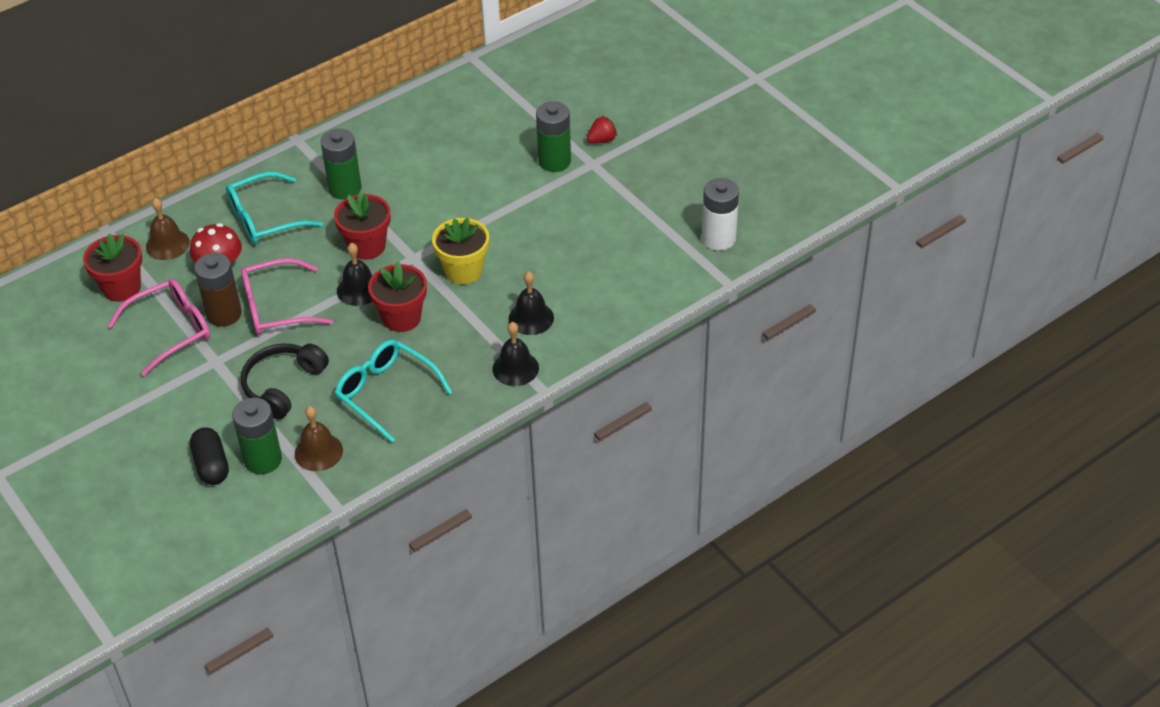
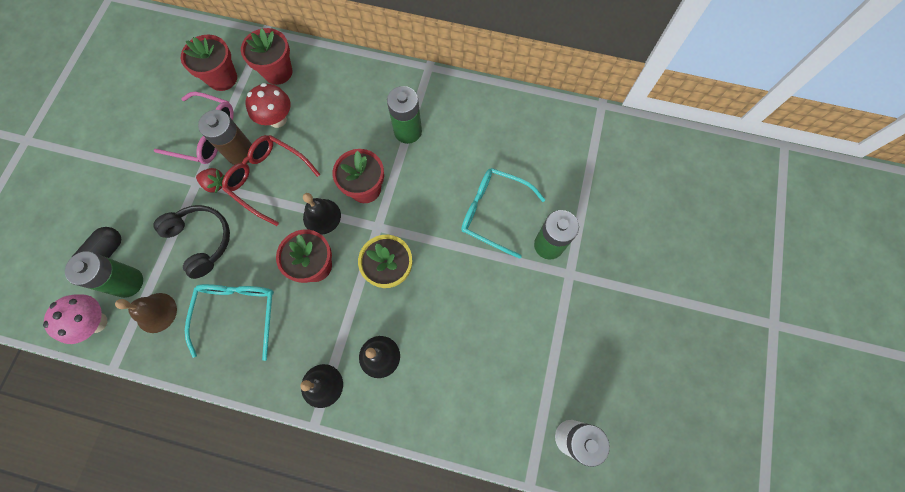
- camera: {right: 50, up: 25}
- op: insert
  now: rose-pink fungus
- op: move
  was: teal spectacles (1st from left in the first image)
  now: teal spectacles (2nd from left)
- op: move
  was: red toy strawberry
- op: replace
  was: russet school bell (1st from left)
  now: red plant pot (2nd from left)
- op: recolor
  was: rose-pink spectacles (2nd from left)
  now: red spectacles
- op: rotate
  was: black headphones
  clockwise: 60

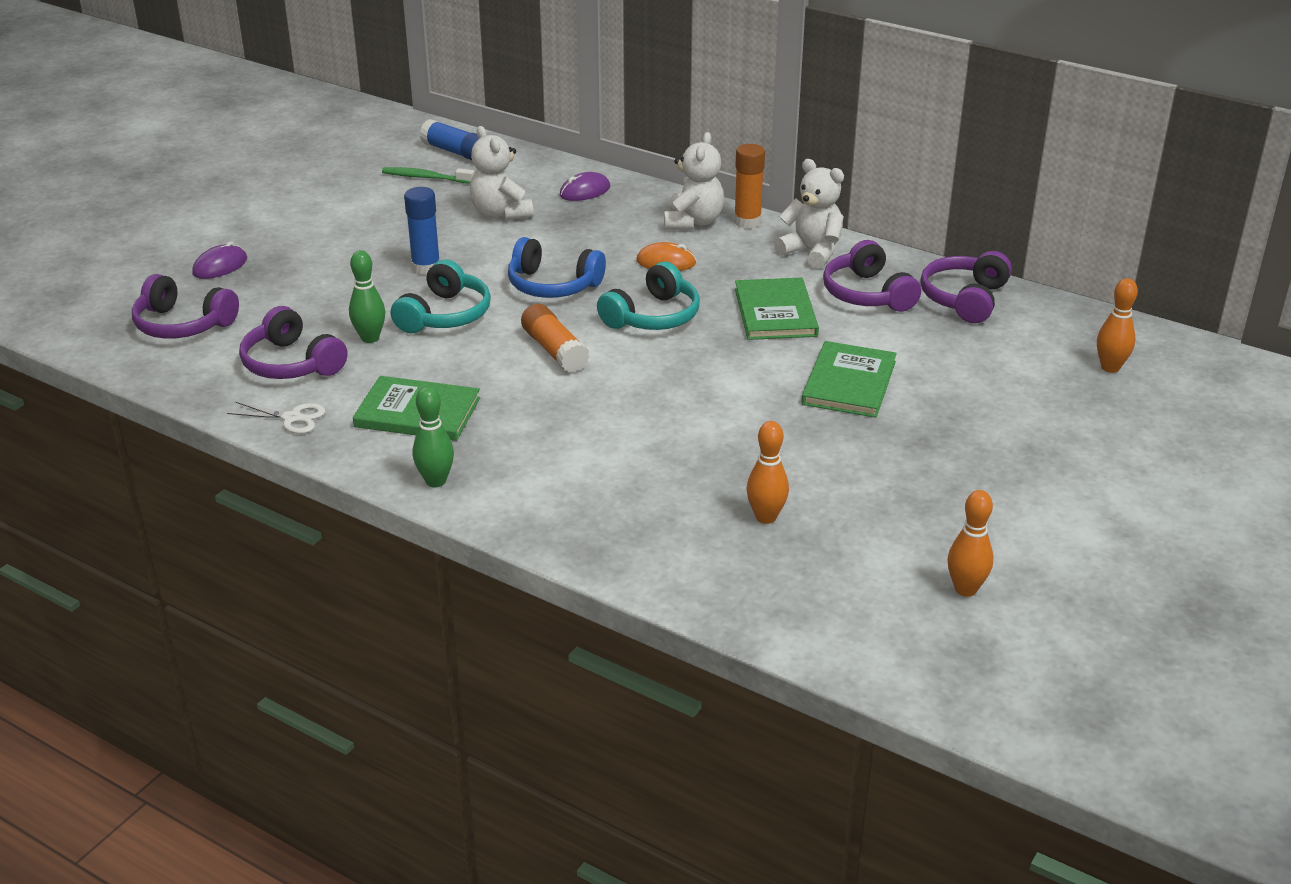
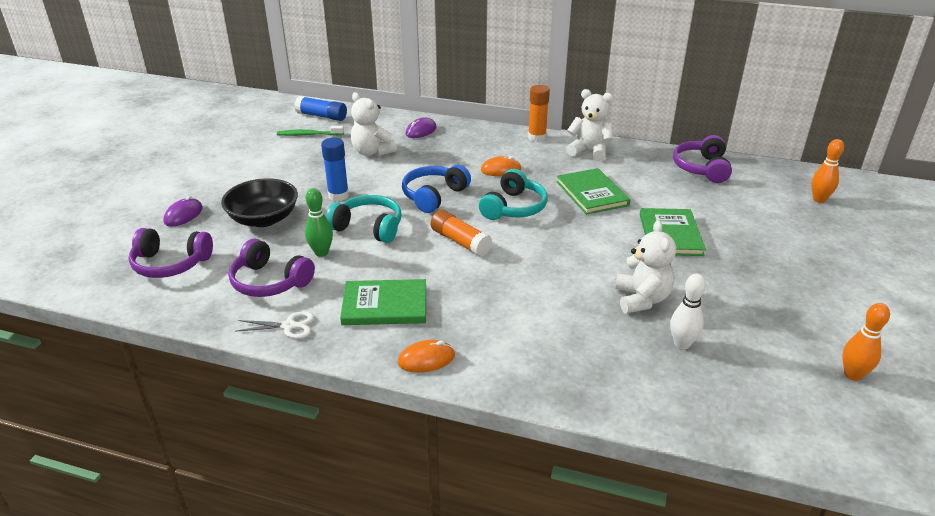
- camera: {right: -15, up: 0}
- op: delete
  was: violet headphones (3rd from left)
- op: insert
  now: black deep dish
- op: move
  was: snow-white teddy bear (2nd from left in the first image)
  now: snow-white teddy bear (3rd from left)
- op: replace
  was: leaf-green tenpin (2nd from left)
  now: orange-coloured mouse (1st from left)
- op: recolor
  was: orange-coloured tenpin (1st from left)
  now: snow-white tenpin
- op: rotate
  was: teal headphones (1st from left)
  clockwise: -75
- op: rotate
  was: blue headphones
  clockwise: 120

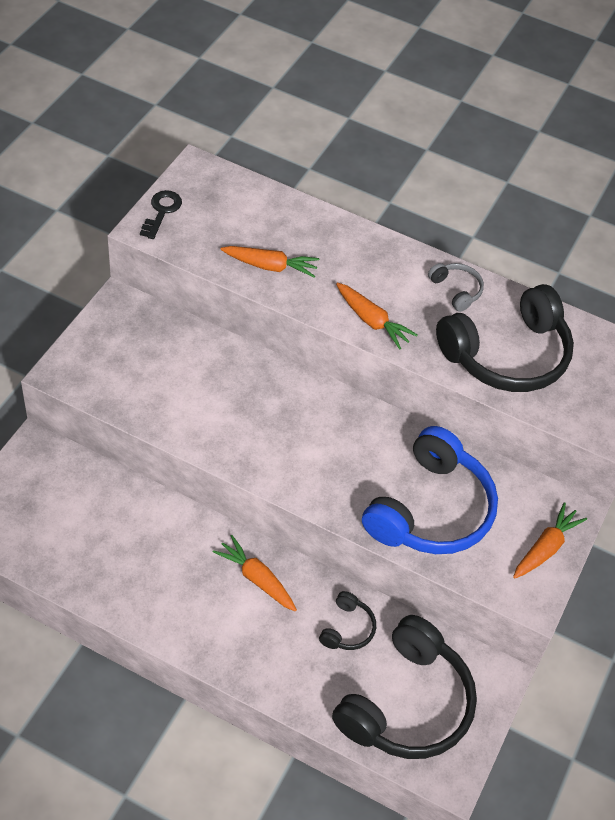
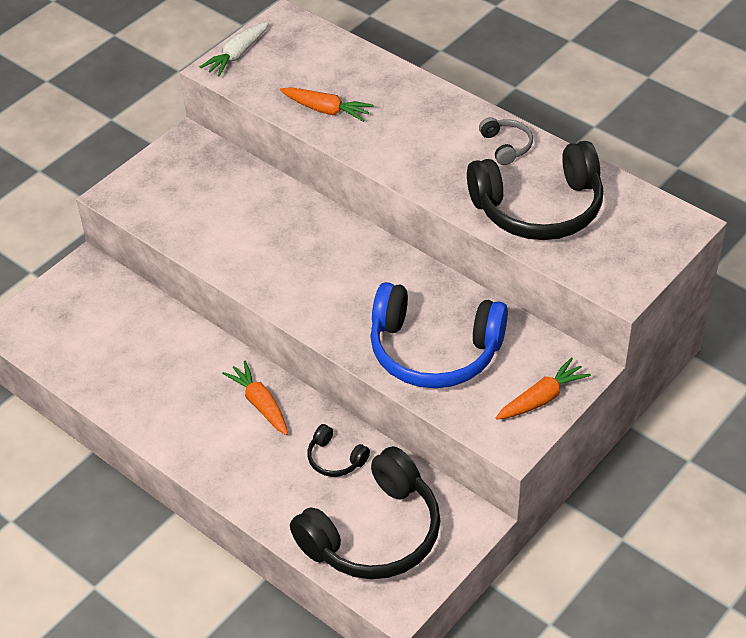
- camera: {right: 20, up: -5}
- op: delete
  was: orange-coloured carrot (3rd from left)
- op: replace
  was: black key
  now: snow-white carrot
- op: rotate
  was: black headphones (1st from left)
  clockwise: 90
- op: rotate
  was: blue headphones
  clockwise: 60

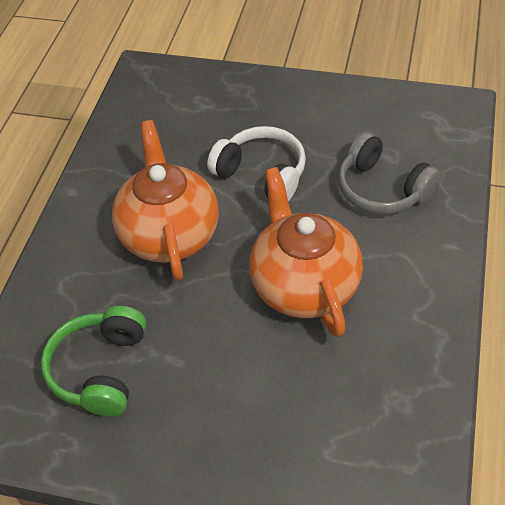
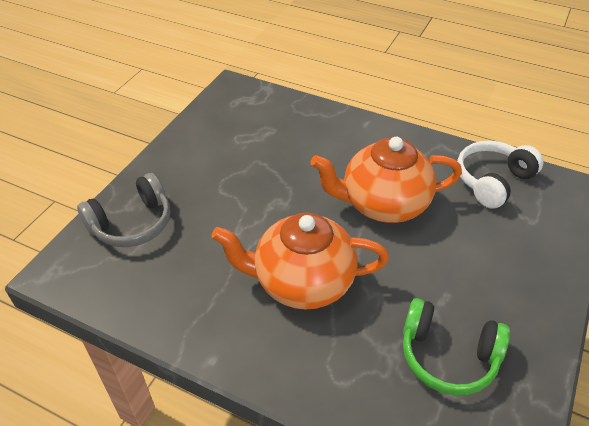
- camera: {right: -80, up: -5}
- op: move
  was: snow-white headphones
- op: move
  was: ash-grey headphones

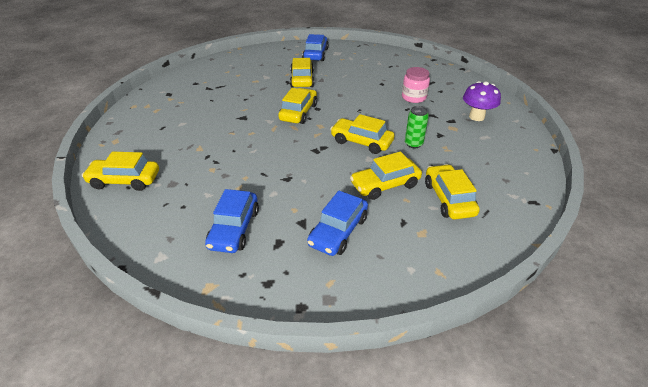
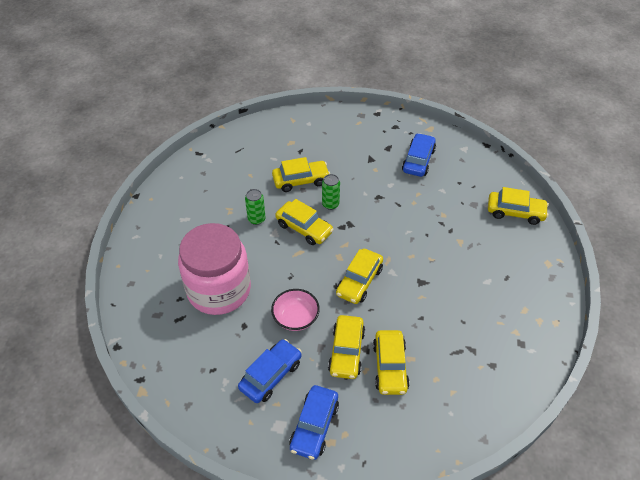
- camera: {right: -170, up: 10}
- op: delete
  was: violet fungus
- op: insert
  now: rose-pink deep dish
- op: insert
  now: leaf-green can (2nd from left)
- op: move
  was: blue automobile (3rd from left in the first image)
  now: blue automobile (1st from left)
- op: move
  was: bright yellow automobile (6th from left in the first image)
  now: bright yellow automobile (5th from left)
- op: resize
  was: rose-pink jam jar
  ratio: 2.15

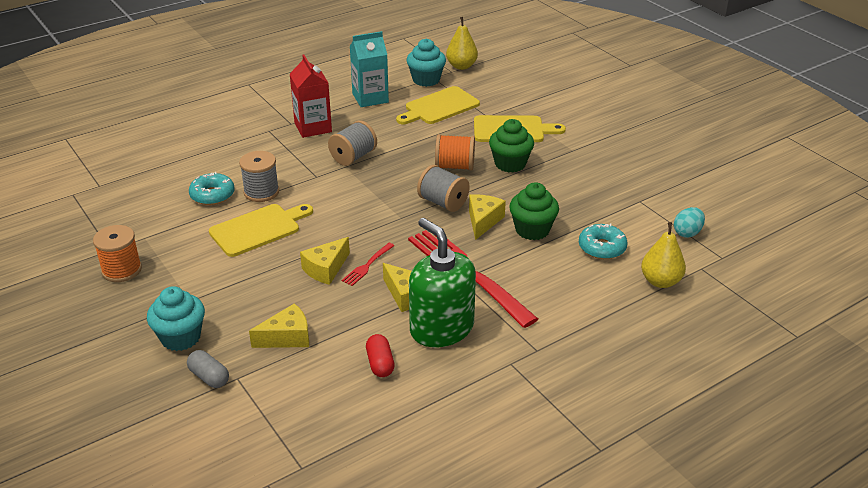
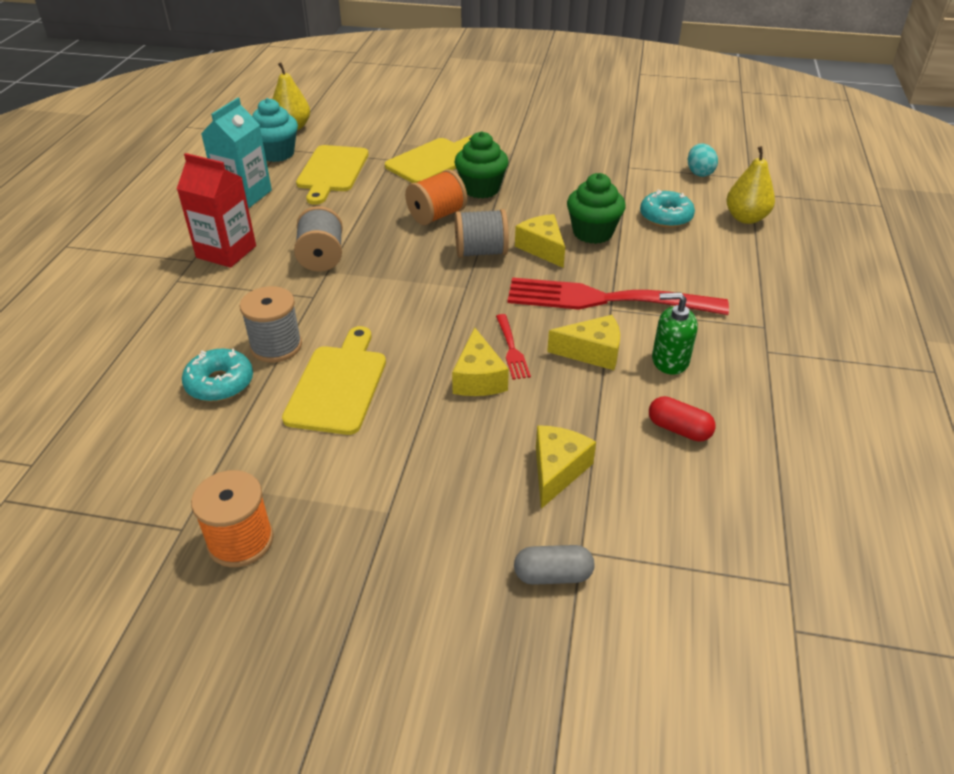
- camera: {right: -45, up: 5}
- op: delete
  was: teal cupcake (1st from left)
- op: resize
  was: leaf-green pump bottle
  ratio: 0.55

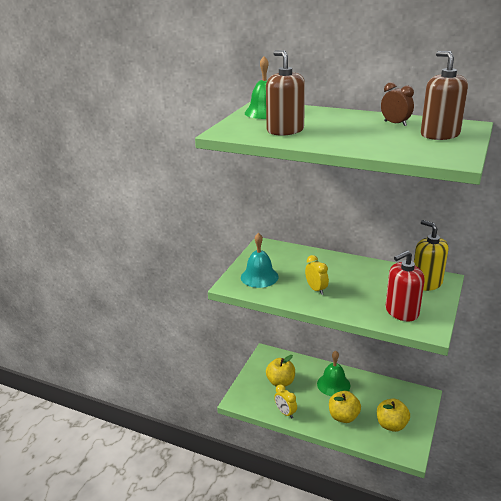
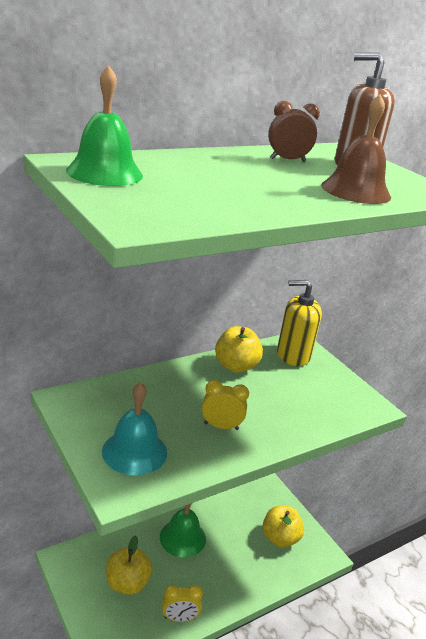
- camera: {right: -60, up: 0}
- op: delete
  was: russet pump bottle (1st from left)
- op: delete
  was: red pump bottle
- op: insert
  now: russet school bell
- op: move
  was: bright yellow apple fruit (2nd from left)

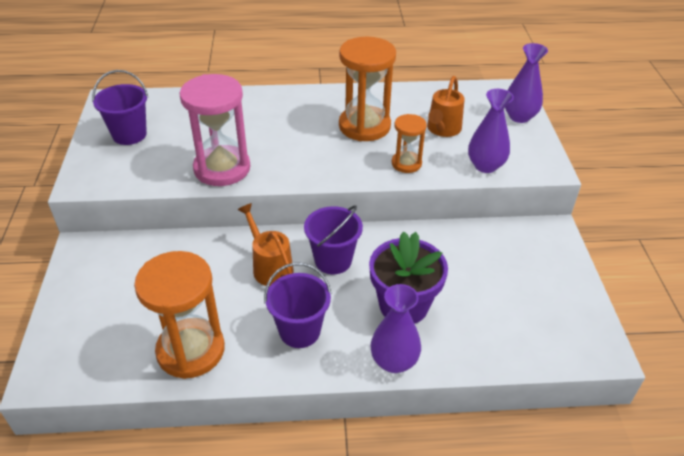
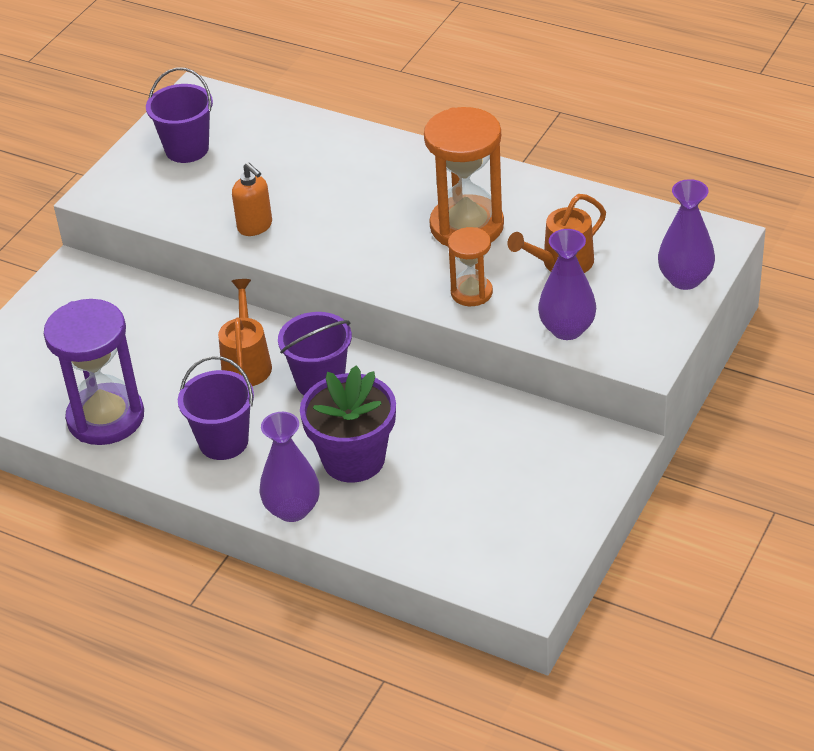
- camera: {right: 35, up: 0}
- op: replace
  was: rose-pink sand timer
  now: orange-coloured pump bottle
- op: recolor
  was: orange-coloured sand timer (1st from left)
  now: violet sand timer

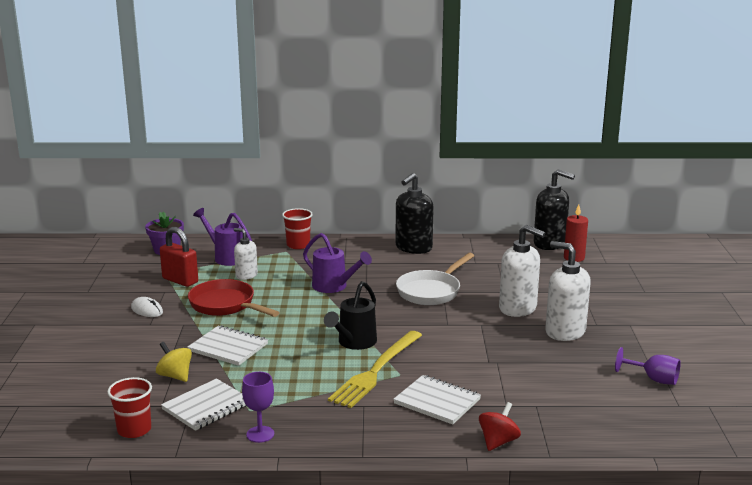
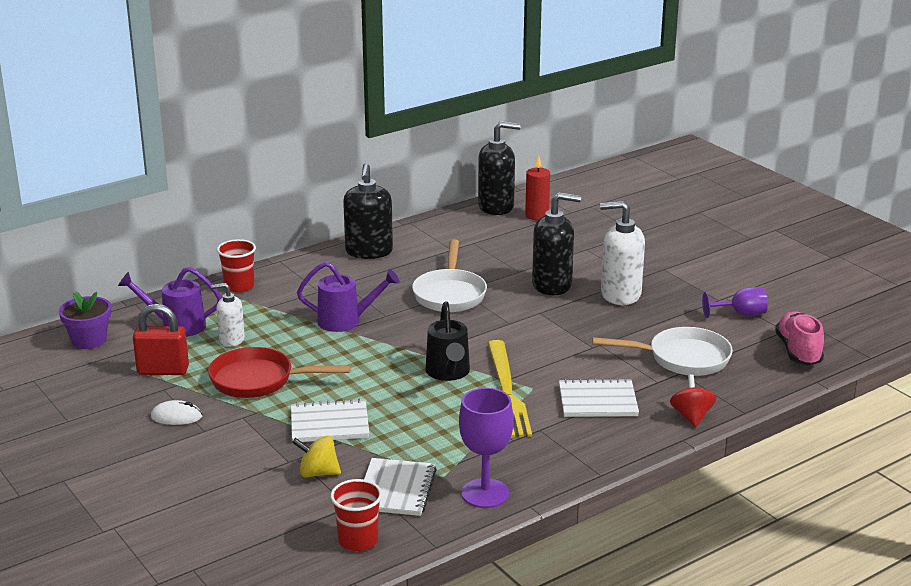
- camera: {right: -35, up: 5}
- op: insert
  now: snow-white frying pan (2nd from left)
- op: insert
  now: rose-pink shoe
- op: recolor
  was: snow-white pump bottle (2nd from left)
  now: black pump bottle (3rd from left)
- op: resize
  was: violet wine glass (1st from left)
  ratio: 1.52

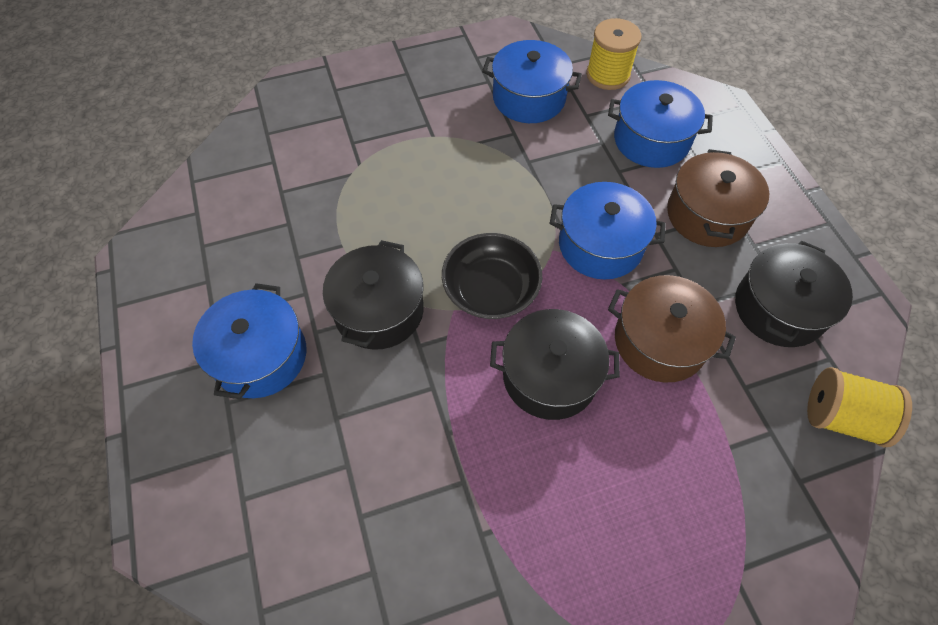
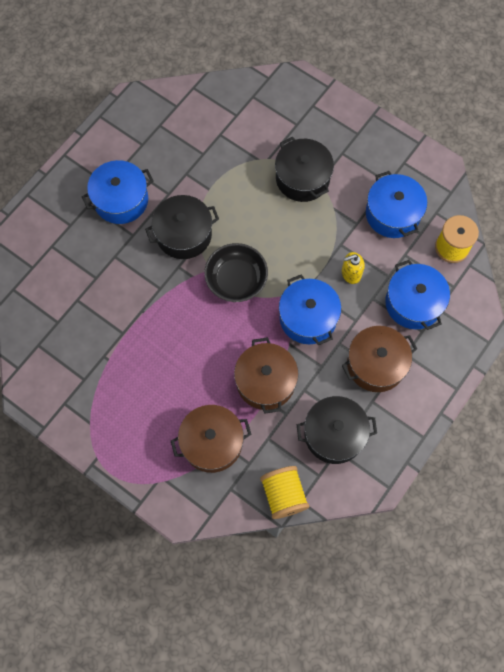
- camera: {right: 55, up: 10}
- op: insert
  now: russet stockpot (1st from left)
- op: insert
  now: bright yellow pump bottle
- op: move
  was: black stockpot (2nd from left)

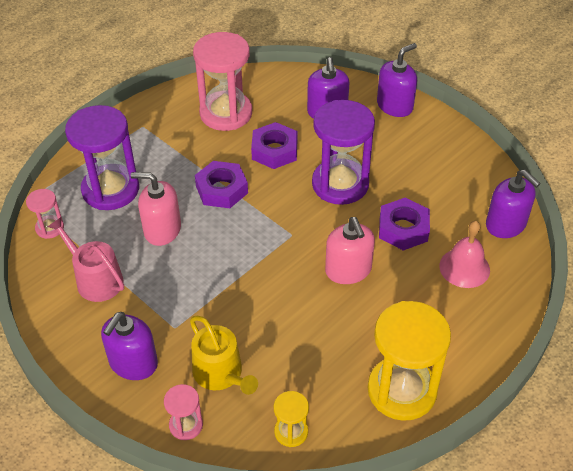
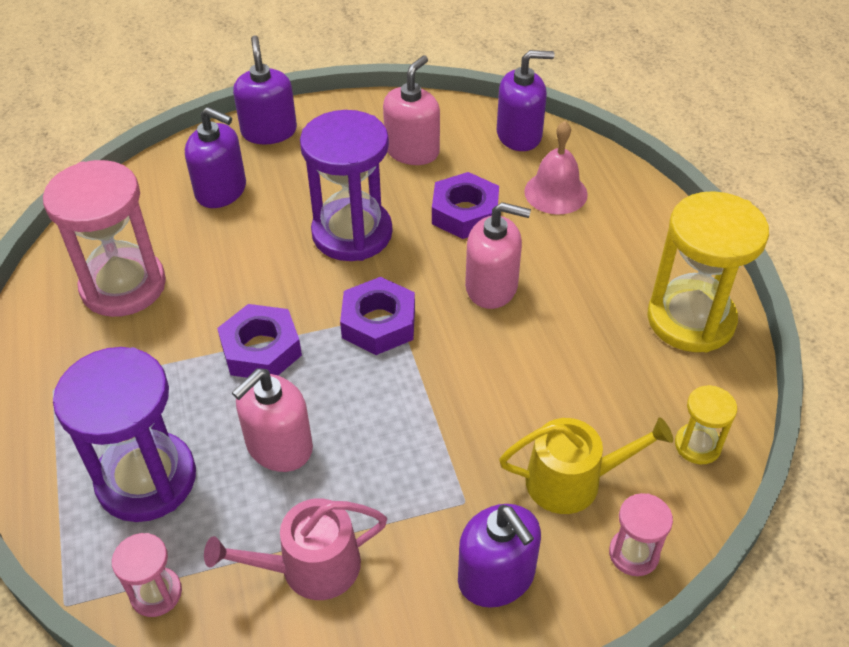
- camera: {right: -60, up: 0}
- op: insert
  now: rose-pink pump bottle (2nd from left)
- op: move
  was: violet hexagon nut (2nd from left)

